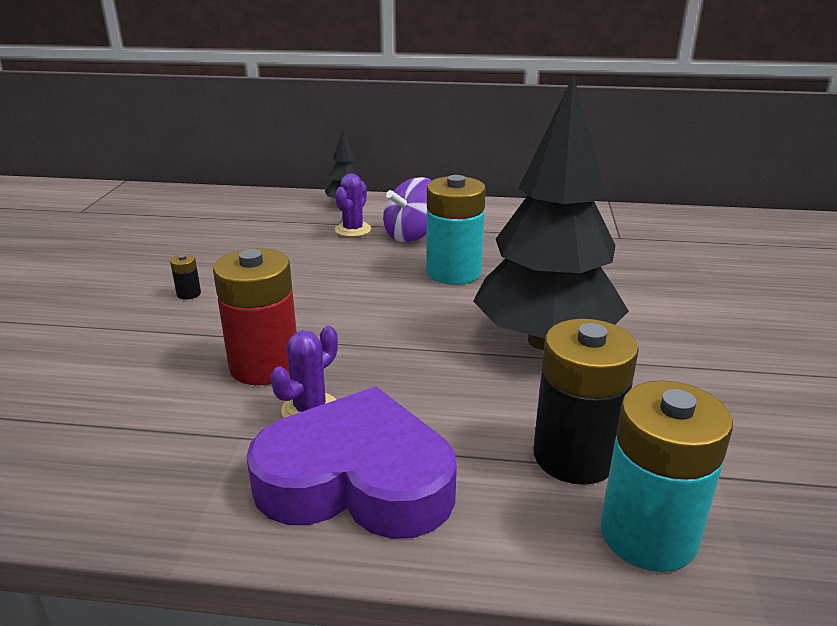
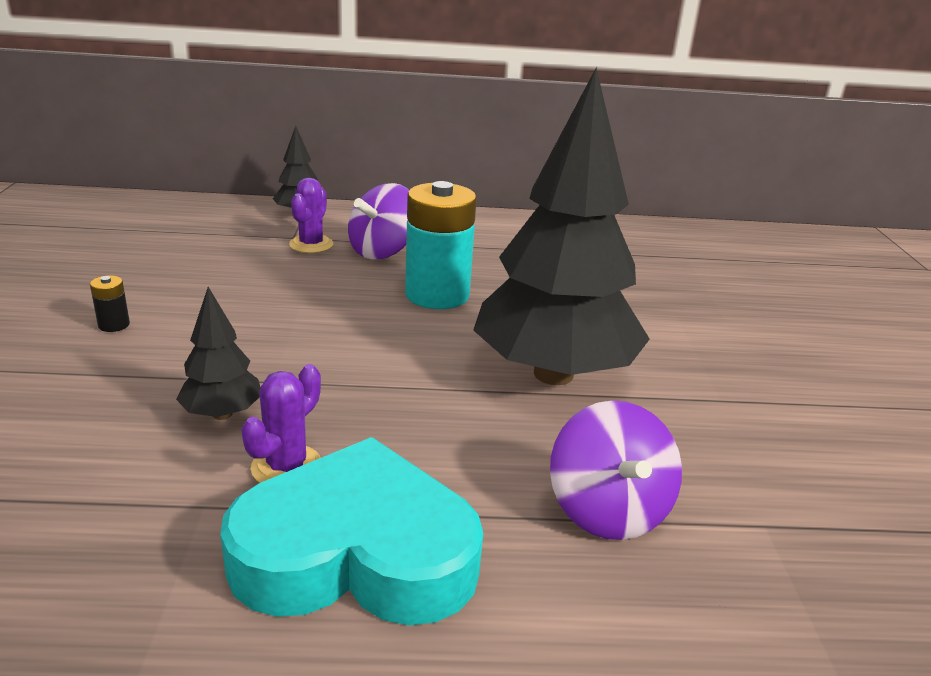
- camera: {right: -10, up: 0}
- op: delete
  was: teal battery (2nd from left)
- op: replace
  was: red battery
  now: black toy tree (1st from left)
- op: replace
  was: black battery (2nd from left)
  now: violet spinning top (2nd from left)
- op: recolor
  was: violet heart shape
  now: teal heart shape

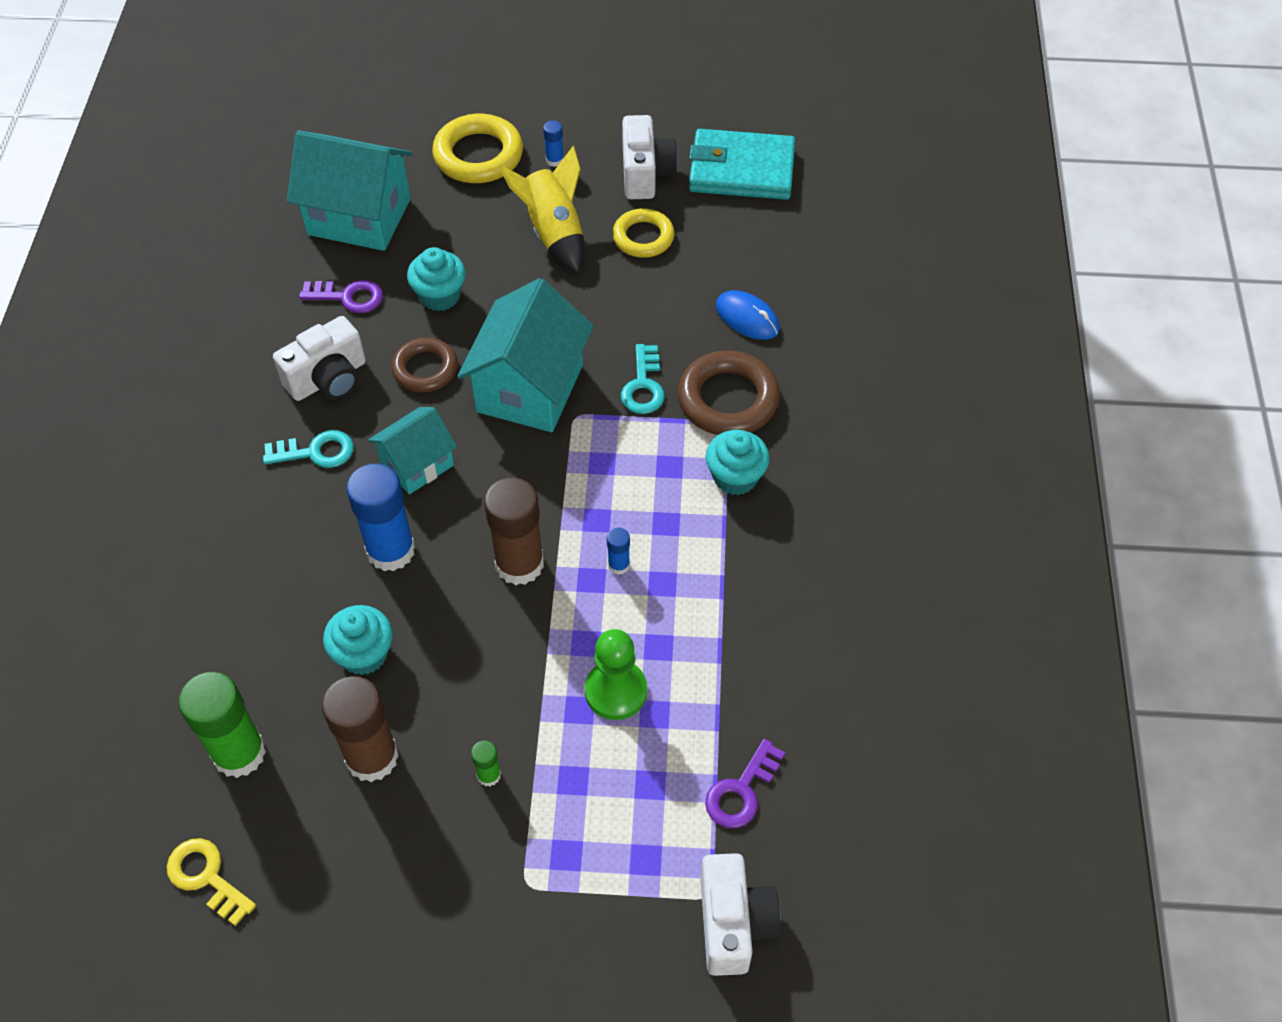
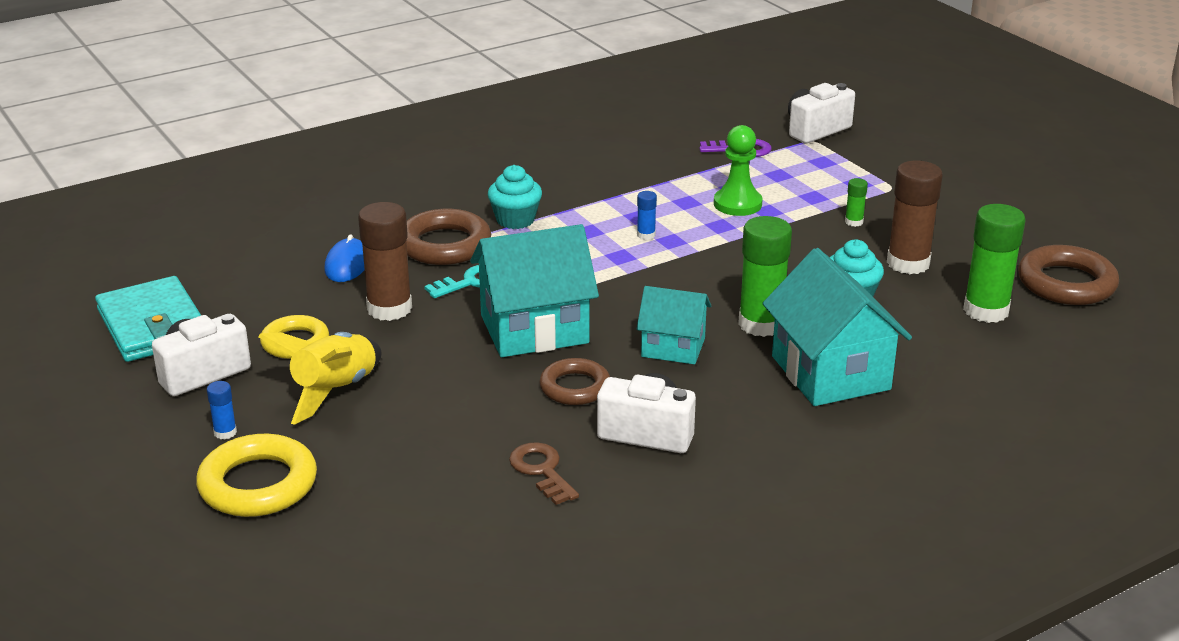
- camera: {right: -125, up: -25}
- op: delete
  was: teal key (1st from left)
- op: delete
  was: teal cupcake (2nd from left)
- op: move
  was: teal house (1st from left in the first image)
  now: teal house (3rd from left)
- op: move
  was: russet stick of glue (2nd from left in the first image)
  now: russet stick of glue (1st from left)
- op: replace
  was: bright yellow key
  now: russet torus (3rd from left)
- op: recolor
  was: violet key (1st from left)
  now: russet key
- op: recolor
  was: blue stick of glue (1st from left)
  now: leaf-green stick of glue (1st from left)

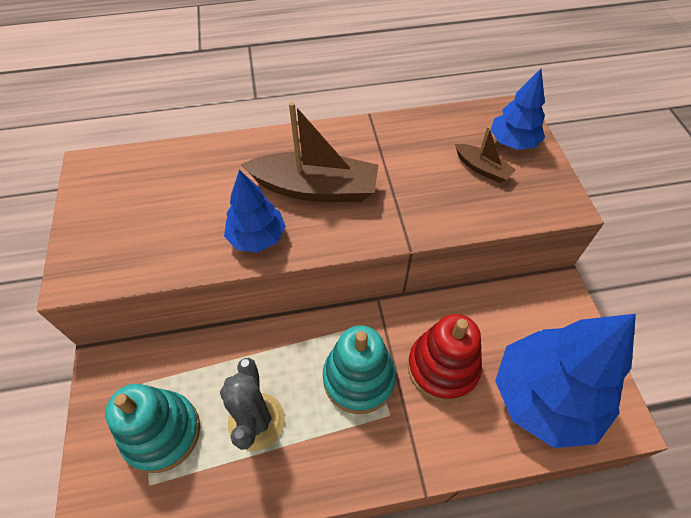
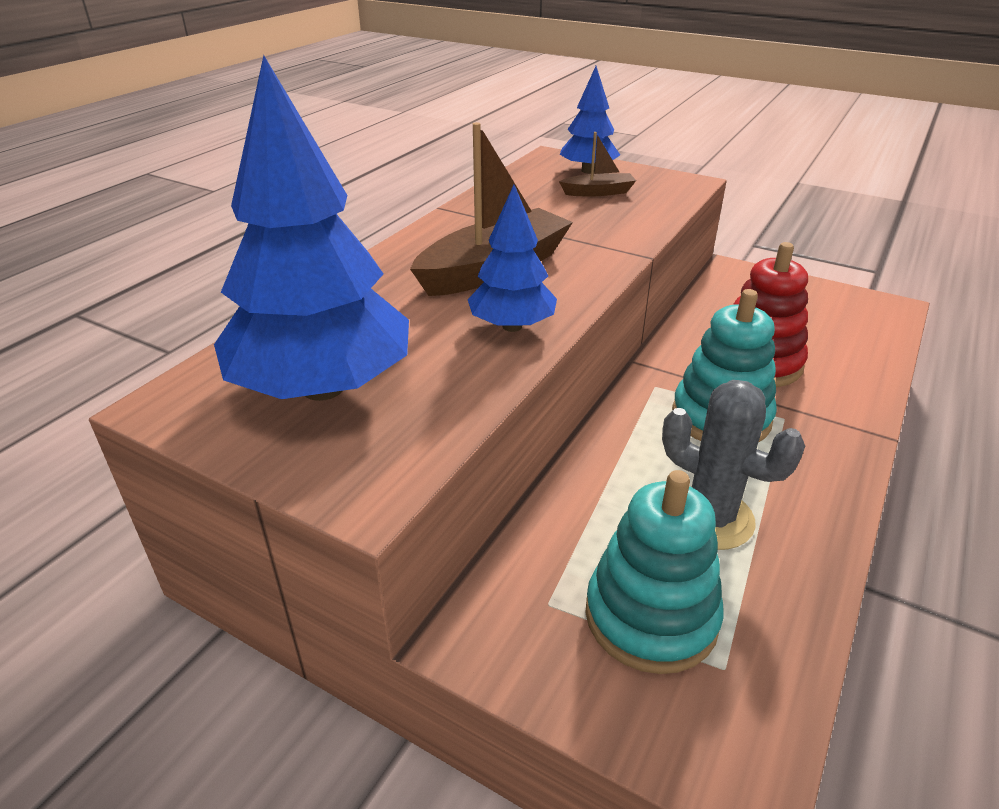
- camera: {right: -50, up: -20}
- op: move
  was: blue toy tree (3rd from left in the first image)
  now: blue toy tree (1st from left)

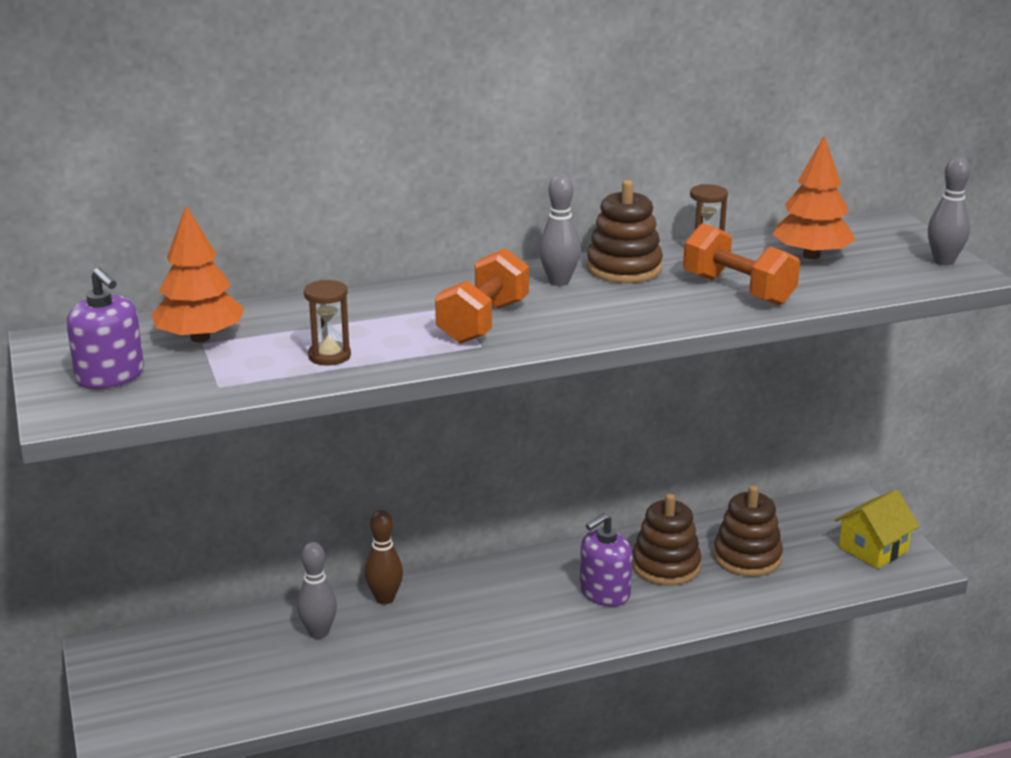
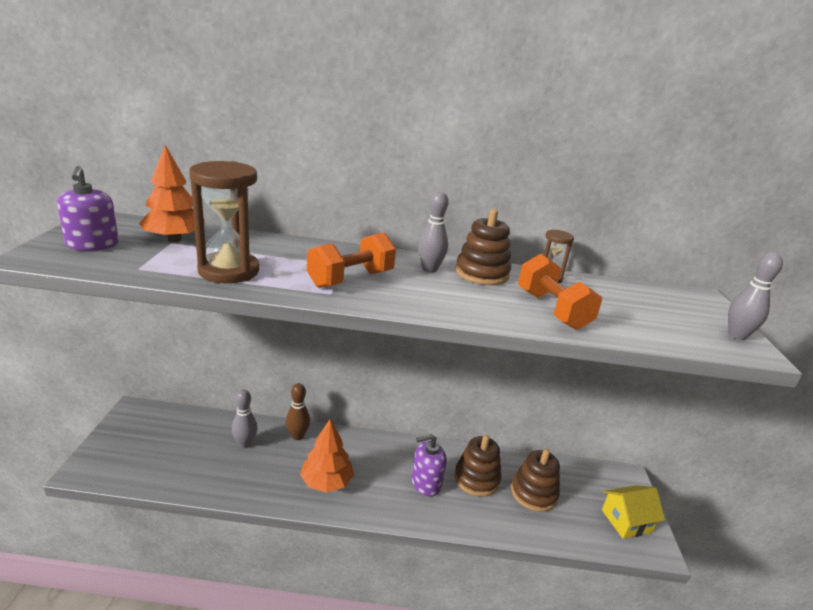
- camera: {right: 20, up: 0}
- op: move
  was: orange-coloured toy tree (2nd from left)
- op: resize
  was: russet sand timer (1st from left)
  ratio: 1.94

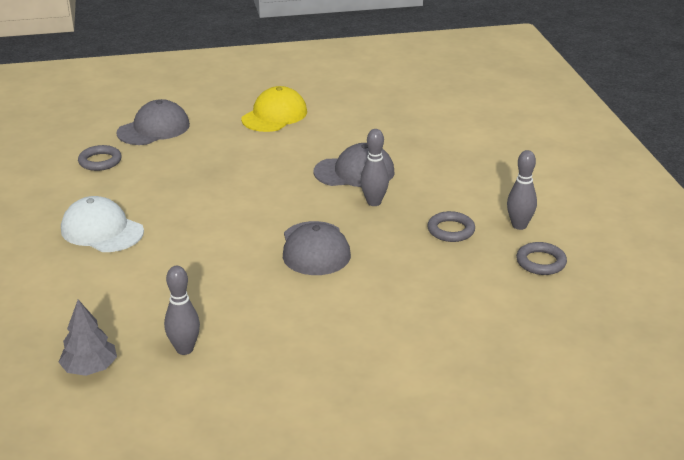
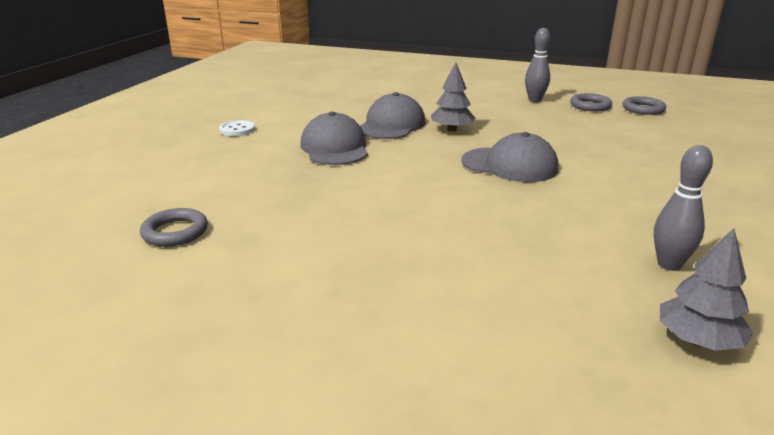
- camera: {right: -60, up: -5}
- op: delete
  was: snow-white cap
- op: move
  was: ash-grey cap (1st from left)
- op: move
  was: ash-grey torus (2nd from left in the first image)
  now: ash-grey torus (3rd from left)
- op: replace
  was: bright yellow cap
  now: snow-white button
- op: replace
  was: ash-grey tenpin (2nd from left)
  now: ash-grey toy tree (1st from left)

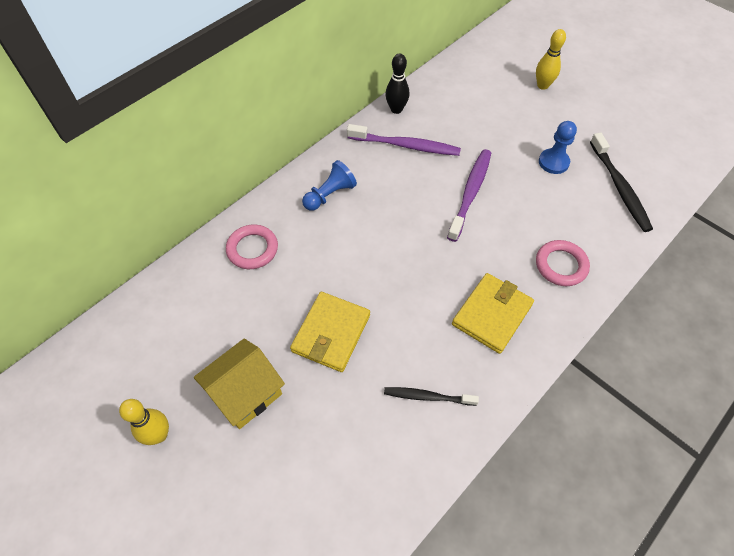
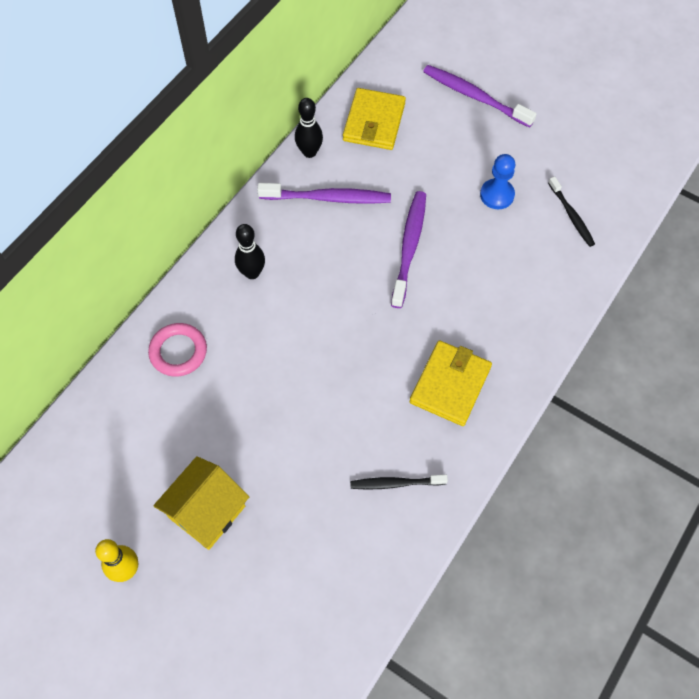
- camera: {right: -10, up: 5}
- op: delete
  was: rose-pink torus (2nd from left)
- op: move
  was: bright yellow wallet (1st from left)
- op: replace
  was: blue game pawn (1st from left)
  now: black tenpin (1st from left)
- op: replace
  was: bright yellow tenpin (2nd from left)
  now: violet tooth brush (3rd from left)
- op: resize
  was: black tooth brush (2nd from left)
  ratio: 0.63

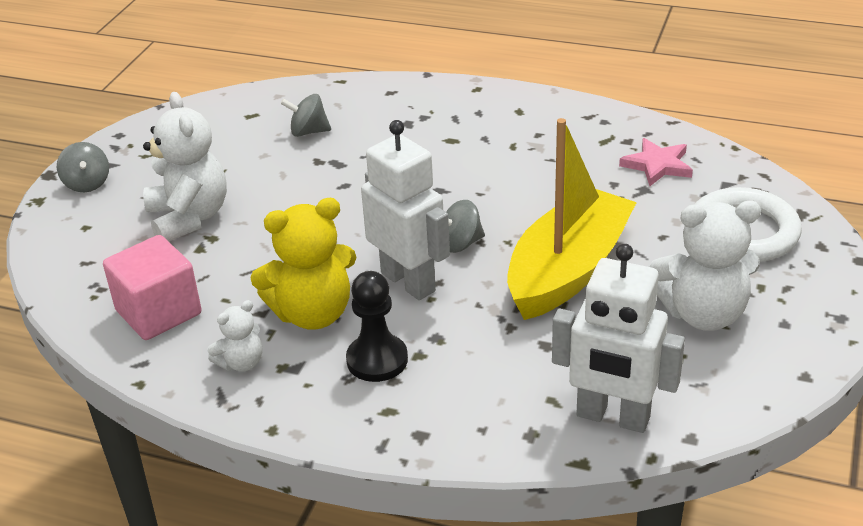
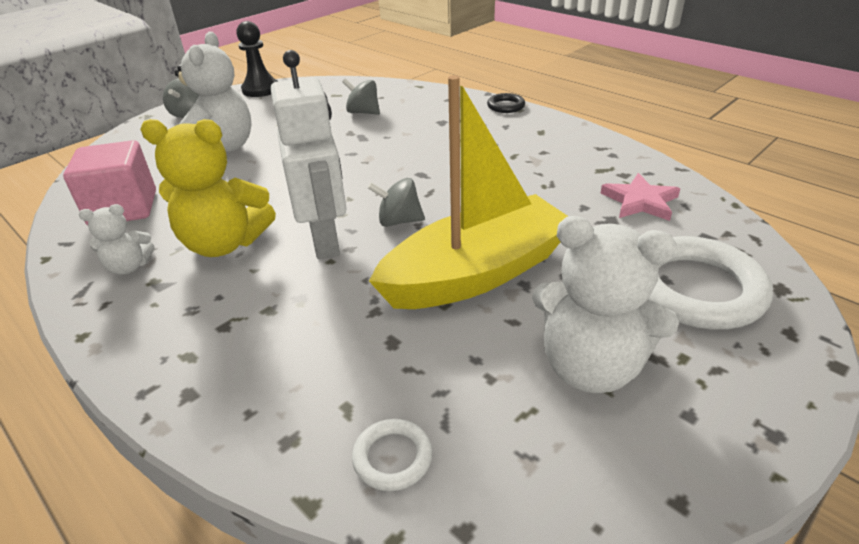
- camera: {right: 25, up: 0}
- op: insert
  now: black torus
- op: move
  was: black game pawn
- op: replace
  was: snow-white toy robot (2nd from left)
  now: snow-white torus (1st from left)

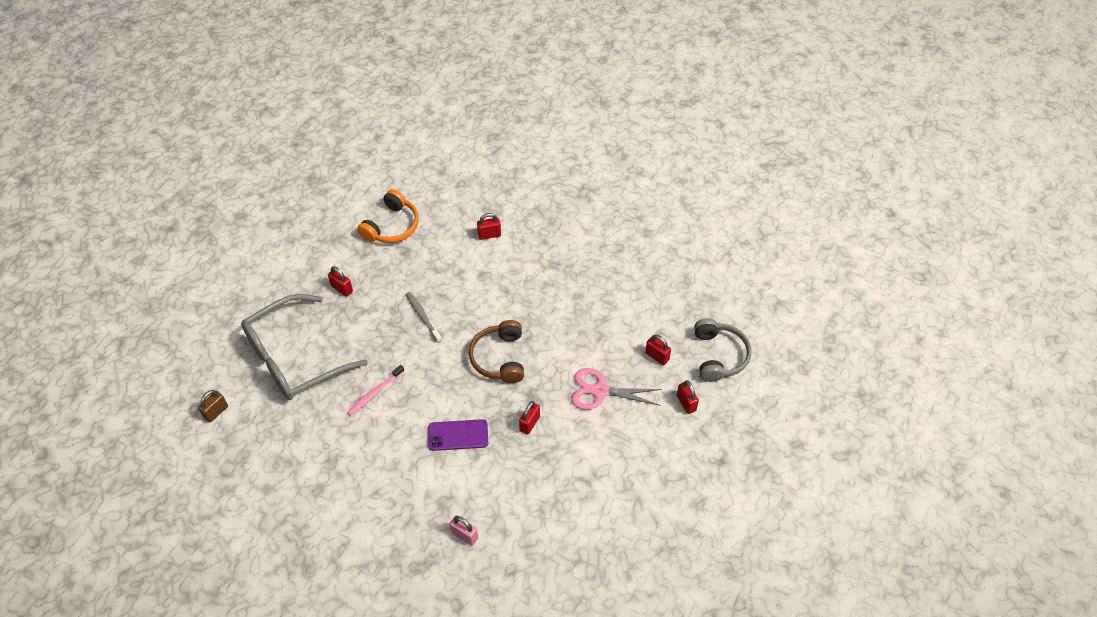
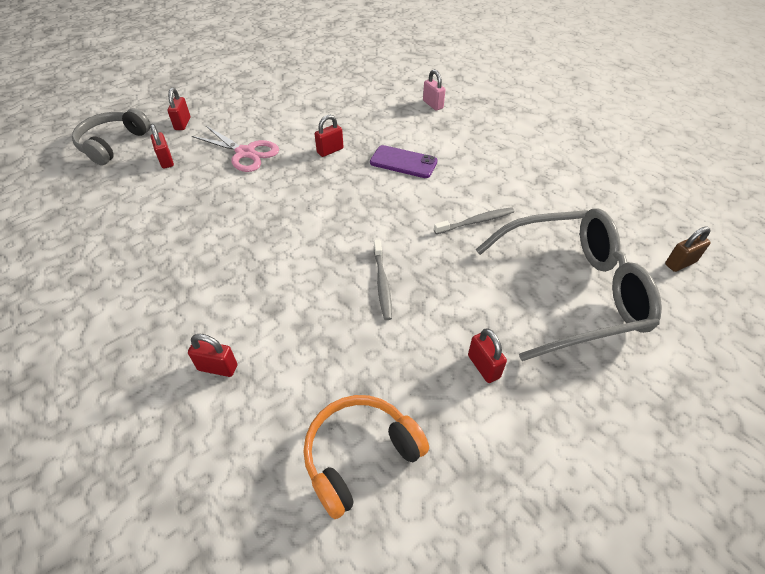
- camera: {right: -155, up: -5}
- op: delete
  was: russet headphones
- op: recolor
  was: rose-pink tooth brush
  now: ash-grey tooth brush (2nd from left)

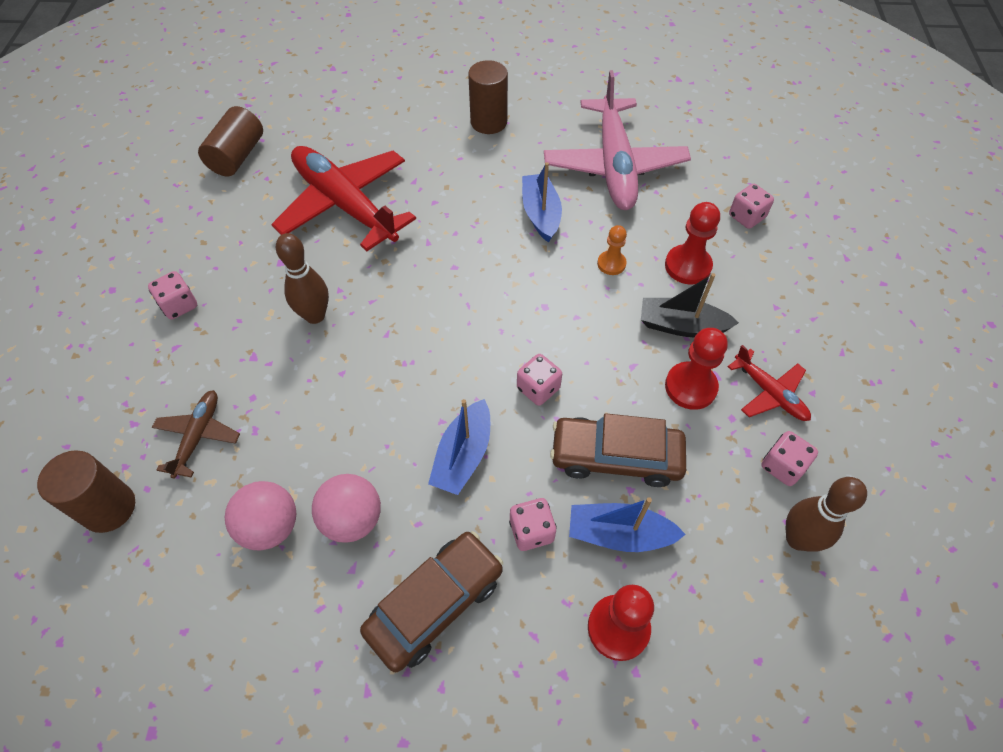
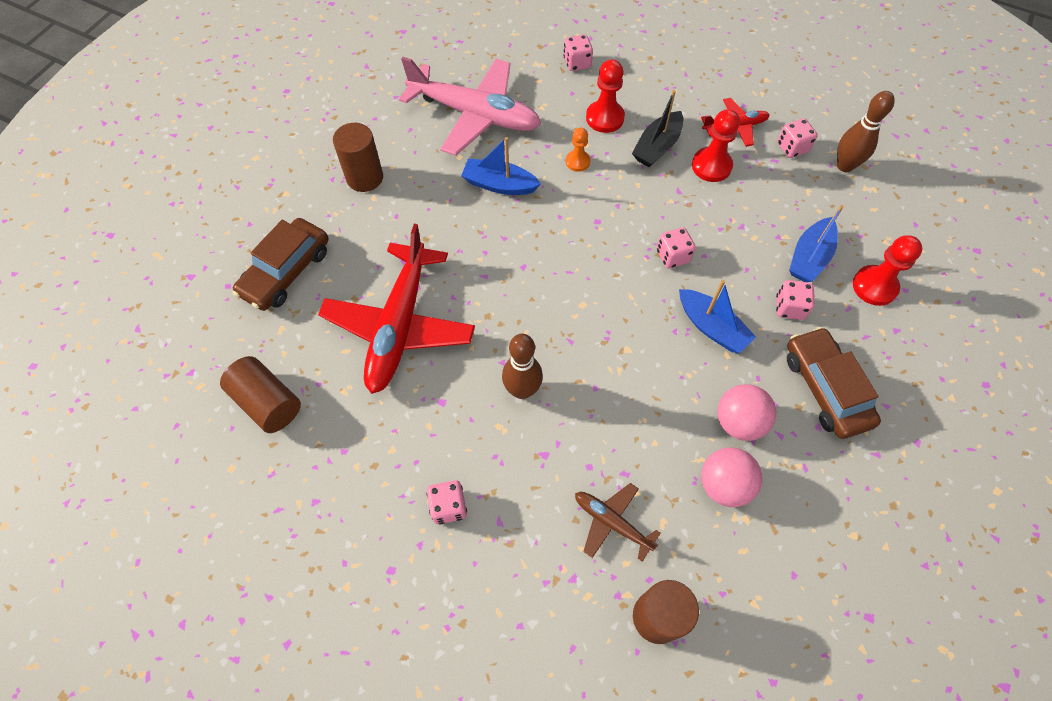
- camera: {right: -65, up: 5}
- op: move
  was: russet automobile (2nd from left in the first image)
  now: russet automobile (1st from left)
- op: rotate
  was: red toy plane (1st from left)
  clockwise: -60

